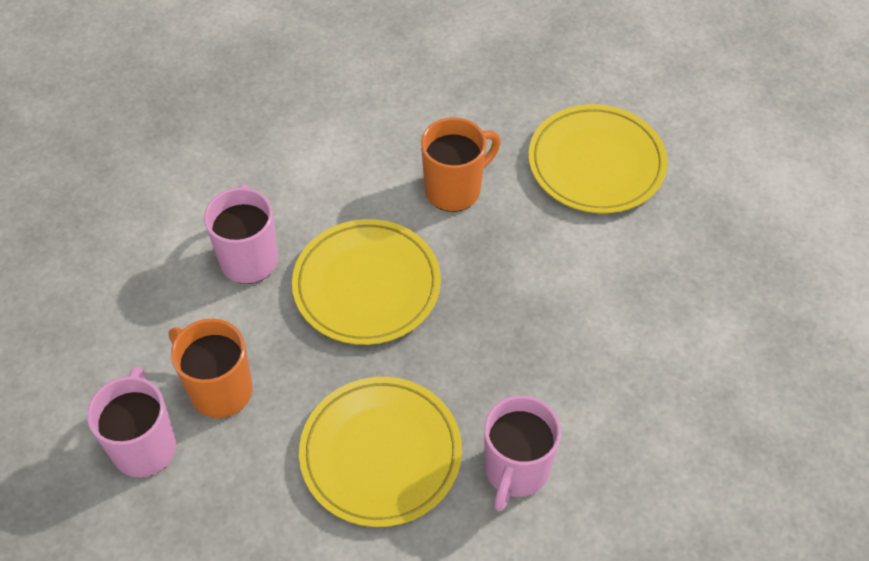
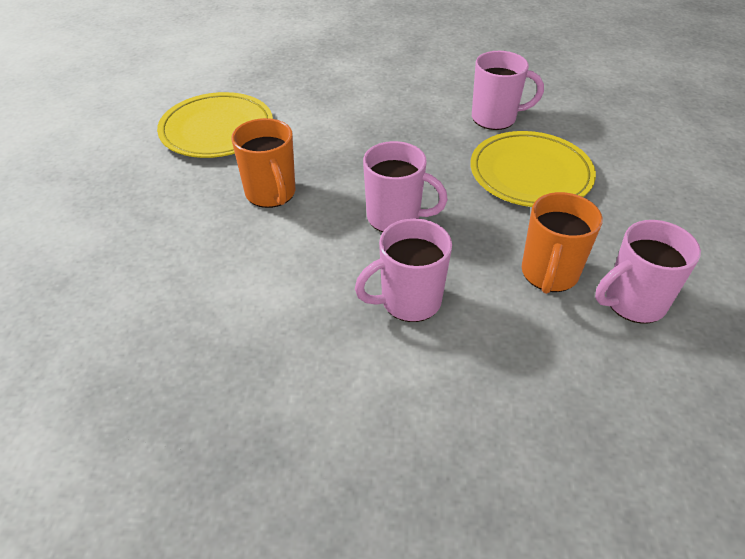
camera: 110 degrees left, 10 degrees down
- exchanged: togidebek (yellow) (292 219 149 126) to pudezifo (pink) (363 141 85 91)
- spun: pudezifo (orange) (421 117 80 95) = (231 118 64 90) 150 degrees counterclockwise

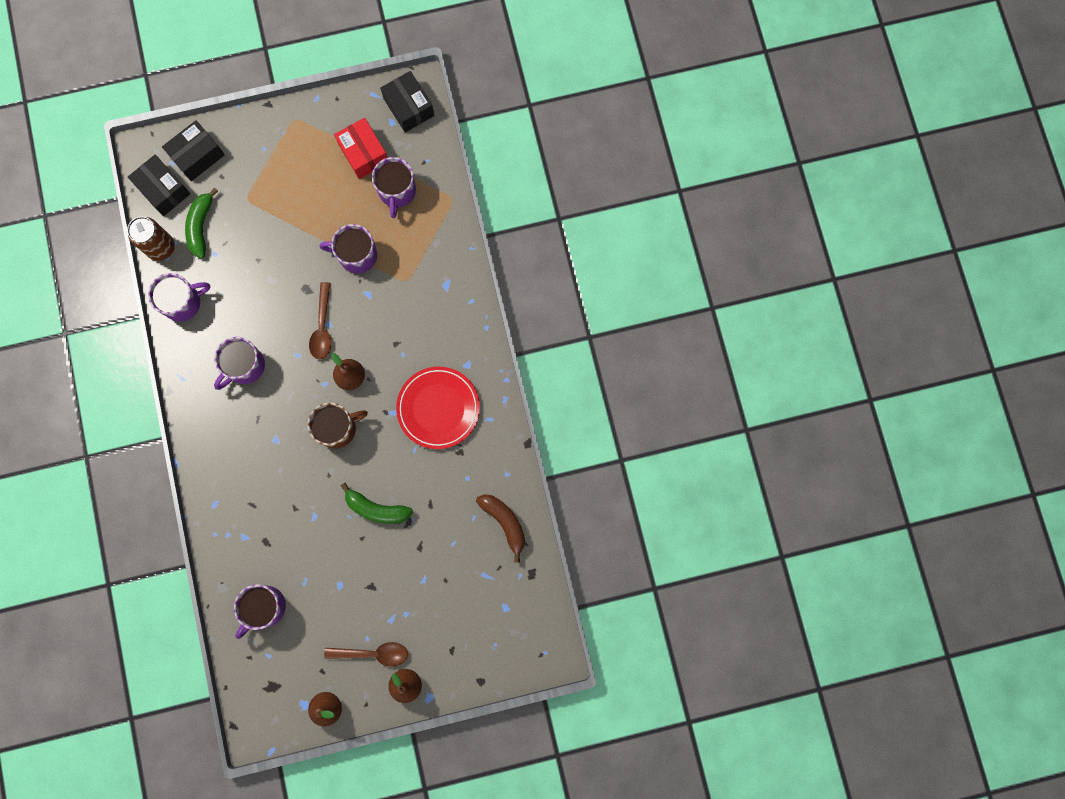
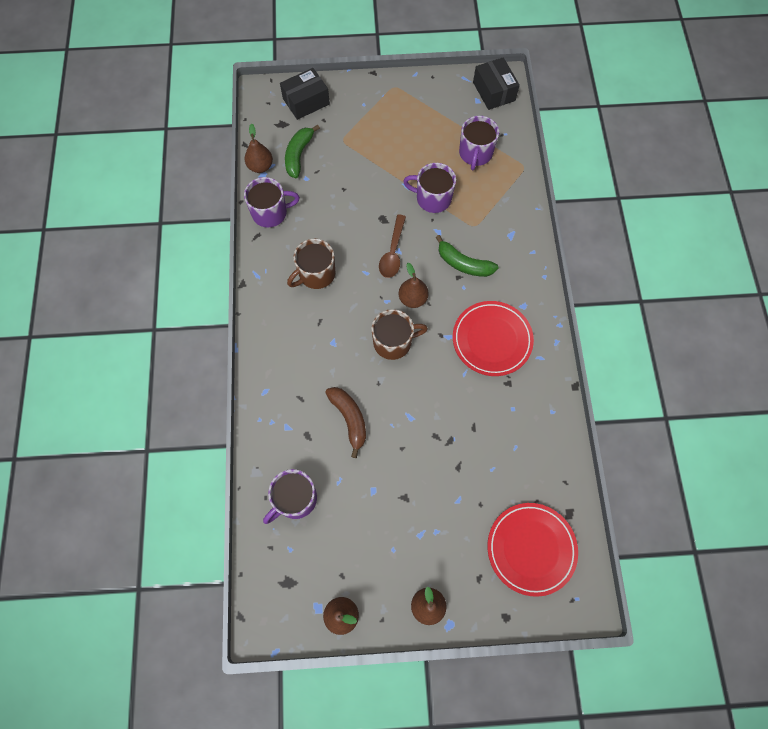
camera: 10 degrees right, 10 degrees down
- exchanged: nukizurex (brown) (127 217 48 44) to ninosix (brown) (245 123 28 50)
- missing: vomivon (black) (128 155 62 61)
- colour: pudezifo (purple) (214 337 51 53) to pudezifo (brown) (287 239 48 50)
- missing: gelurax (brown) (324 642 84 25)
- missing: vomivon (red) (334 118 54 61)
- relocated: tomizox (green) (341 483 72 41) to (436 235 62 42)
- relocated: tomizox (brown) (476 494 49 69) to (325 387 41 71)
- appeared: togidebek (red) (488 503 90 94)

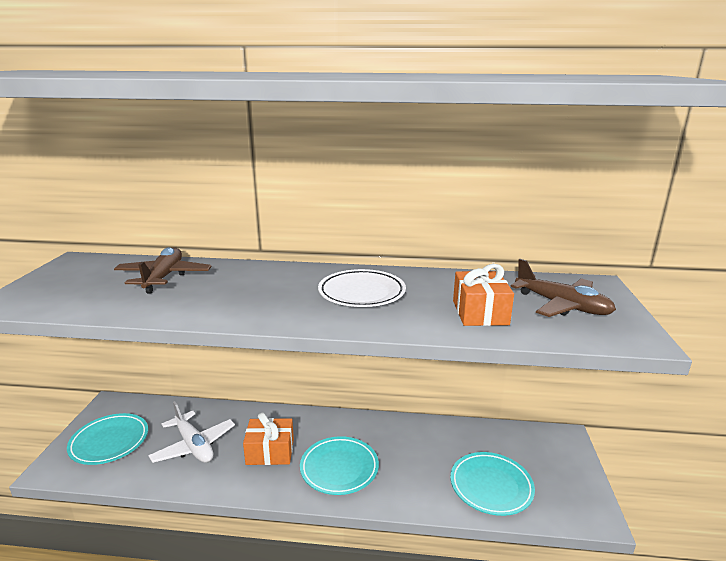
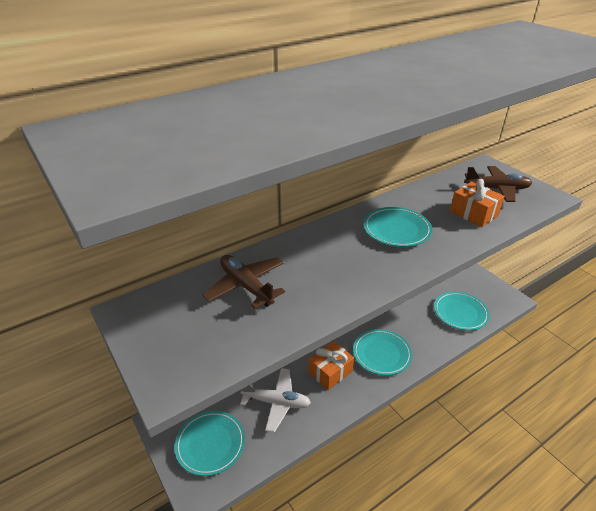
camera: 40 degrees left, 15 degrees up
- colour: togidebek (white) (318 269 88 38) to togidebek (turquoise) (363 207 69 40)

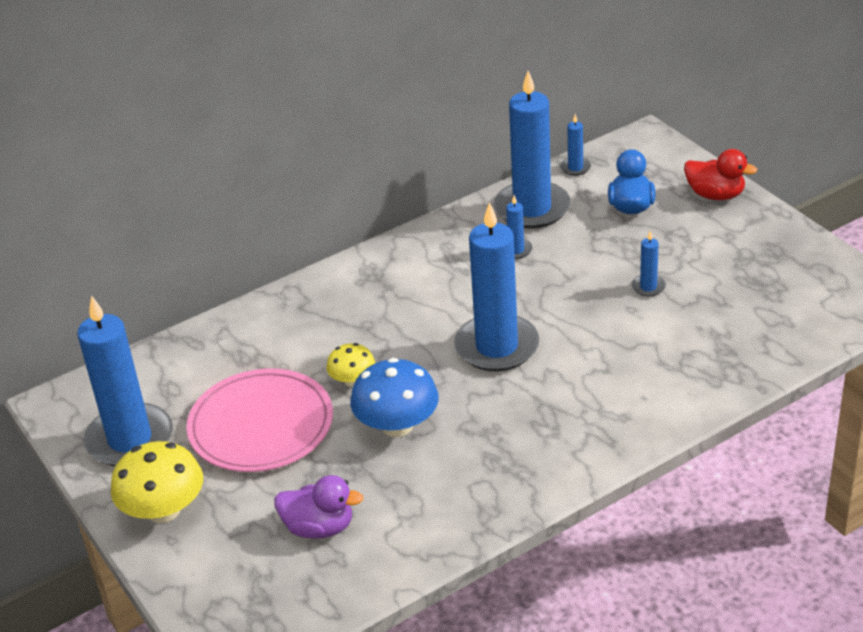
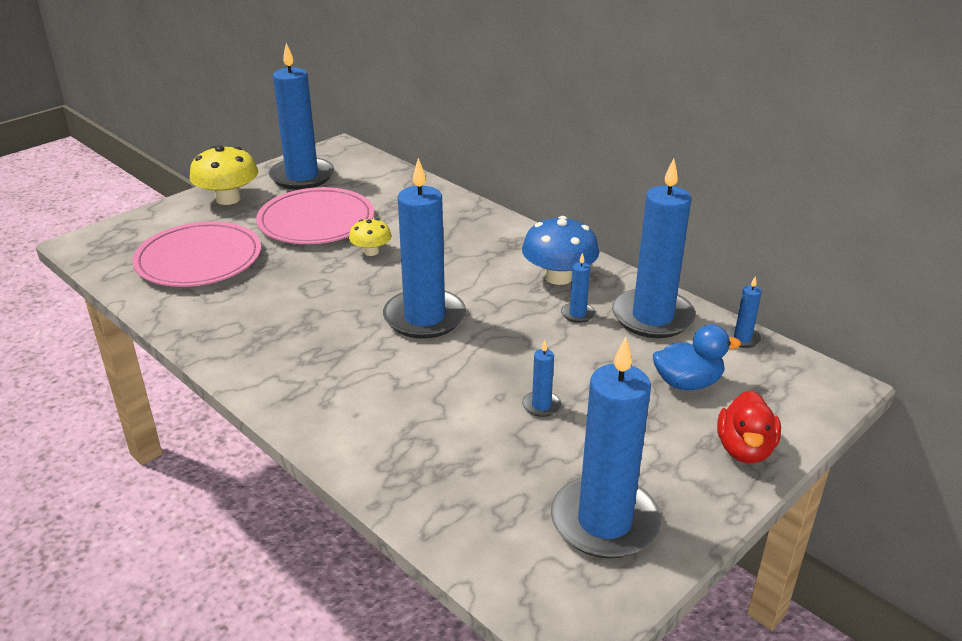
camera: 75 degrees right, 5 degrees down
- exchanged: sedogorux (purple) (274 475 89 63) to togidebek (pink) (132 221 129 66)
- relocated: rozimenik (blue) (350 358 89 79) to (522 216 77 69)
- appeared: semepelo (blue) (551 337 110 222)

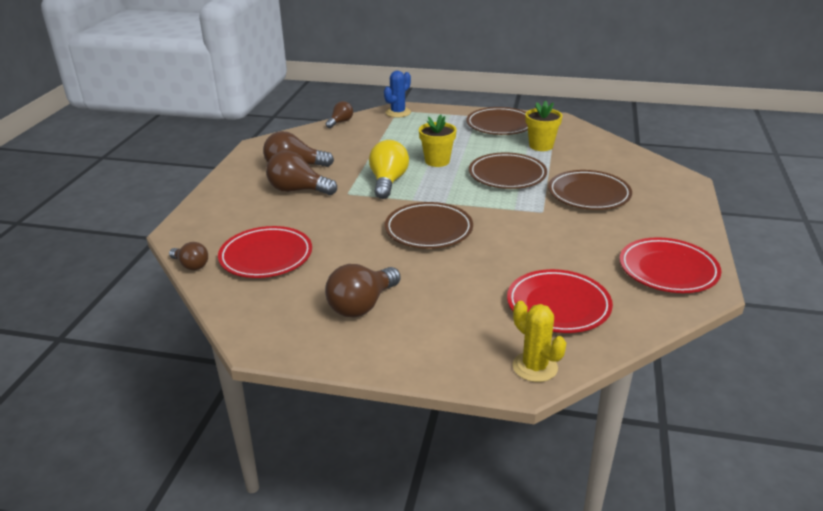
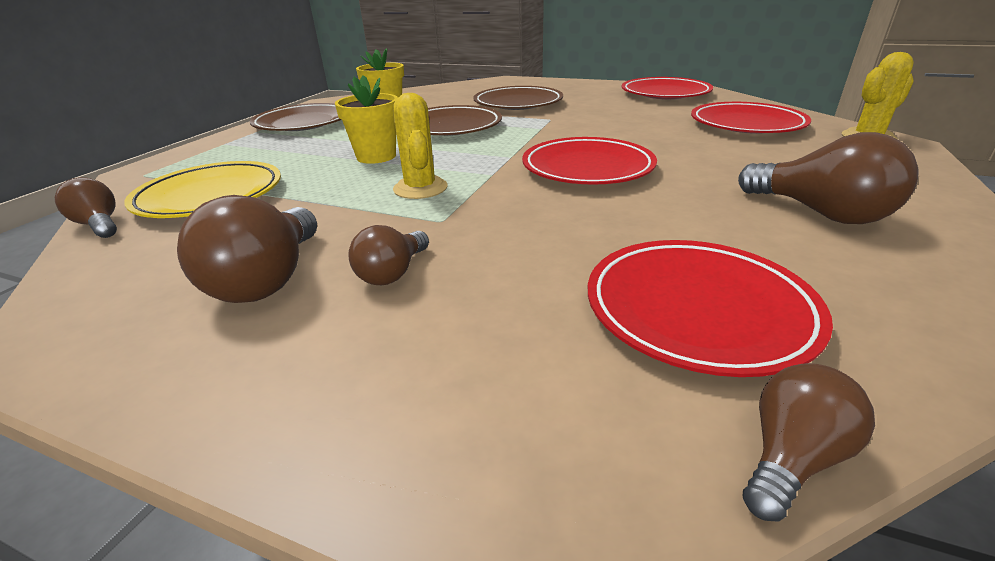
camera: 80 degrees left, 0 degrees up
- size: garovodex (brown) (266 151 71 44) = (348 225 81 60) x0.59
- exchanged: garovodex (yellow) (369 140 40 59) to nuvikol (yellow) (393 93 55 106)
- missing: nuvikol (blue) (384 71 27 47)
- colour: togidebek (brown) (385 202 88 47) to togidebek (red) (522 137 135 48)
- appeared: togidebek (yellow) (124 161 157 57)

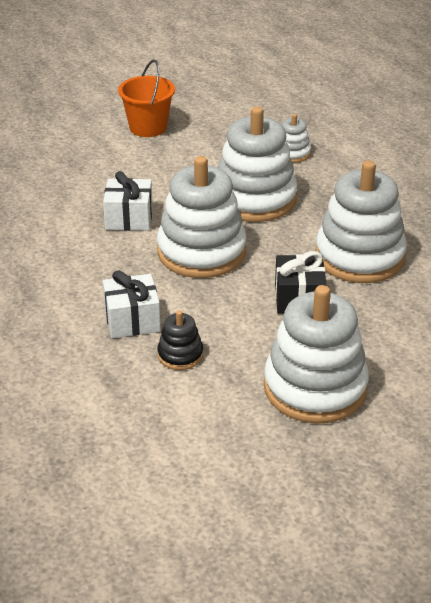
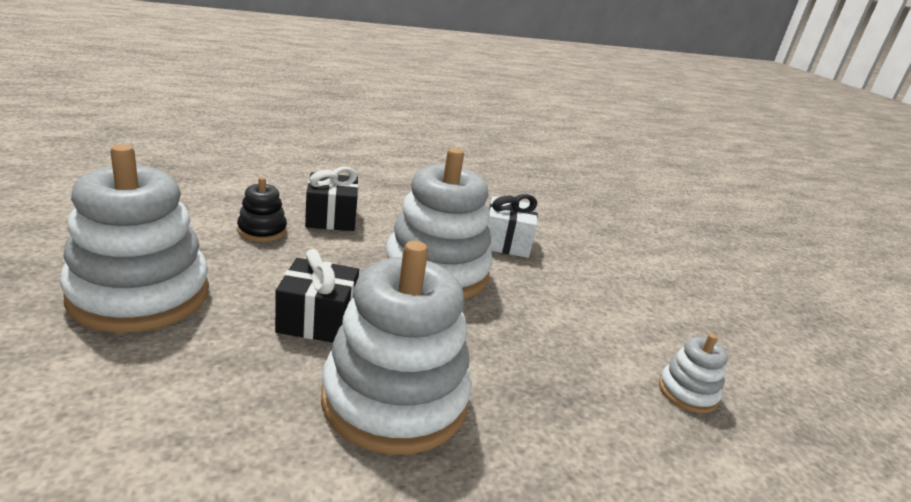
camera: 90 degrees right, 10 degrees down
- colour: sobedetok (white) (103 270 58 68) to sobedetok (black) (305 167 53 64)
- missing: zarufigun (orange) (118 60 57 77)
- missing: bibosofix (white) (218 106 79 116)

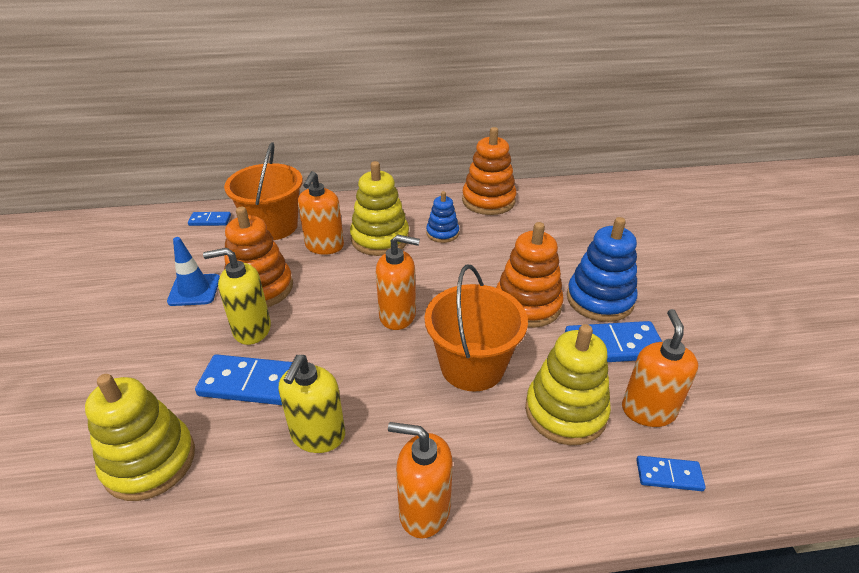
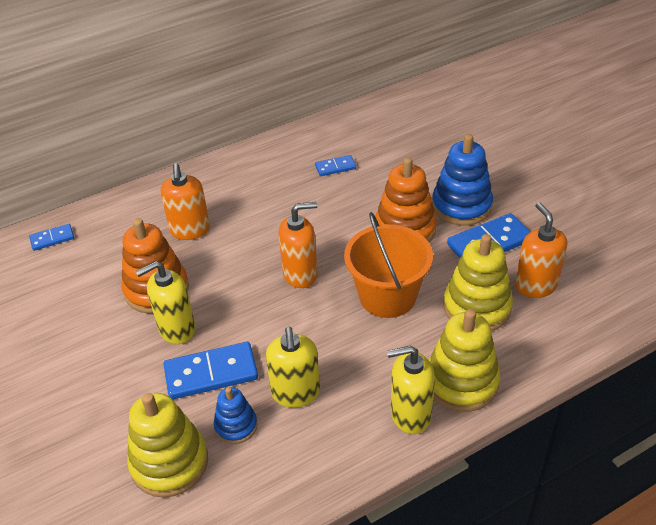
camera: 20 degrees left, 5 degrees up
- missing: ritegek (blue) (167 237 53 69)
- missing: zarufigun (orange) (224 142 79 98)
- relocated: bibosofix (yellow) (350 161 59 95) to (429 309 71 103)
- colour: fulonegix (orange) (388 422 65 116) to fulonegix (yellow) (387 345 48 89)
- relocated: bibosofix (blue) (426 191 33 52) to (214 387 44 57)
- missing: bibosofix (orange) (462 127 54 88)
- relocated: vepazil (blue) (636 456 70 35) to (315 155 41 21)

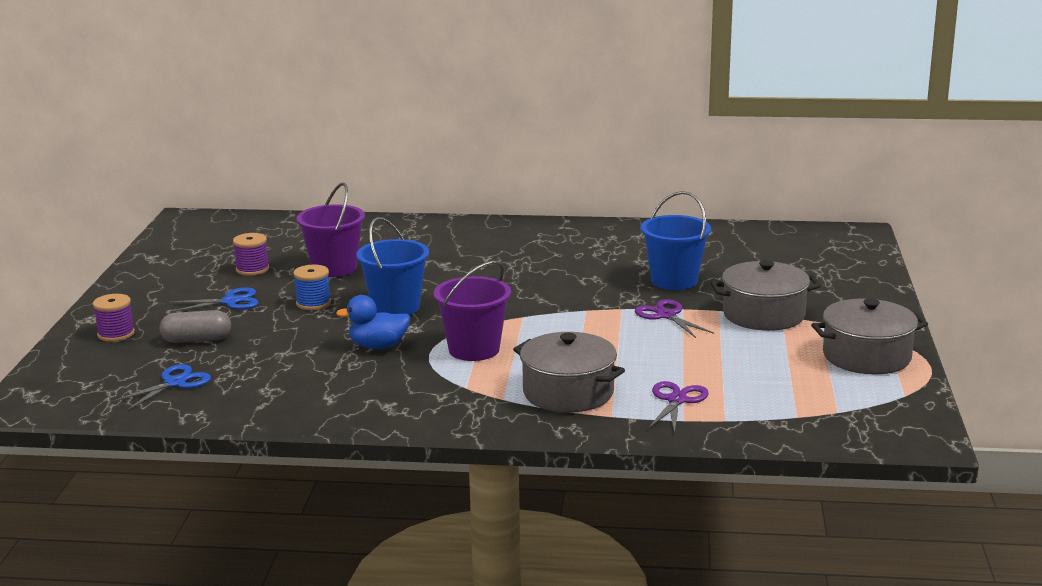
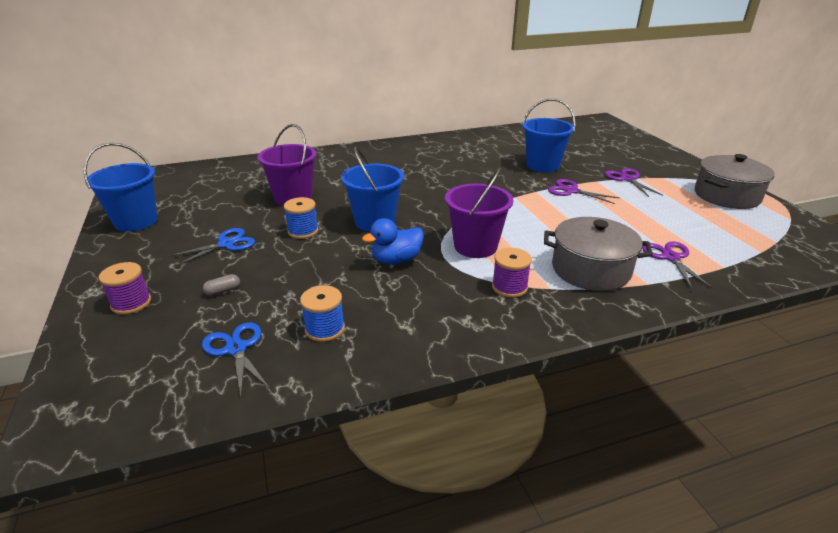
camera: 25 degrees left, 10 degrees up
- spun: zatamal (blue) (111 364 100 47) = (202 322 68 76) 45 degrees counterclockwise
- size: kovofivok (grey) (160 310 71 33) = (203 274 37 22) x0.52
- relocated: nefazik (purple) (233 233 36 43) to (492 248 40 50)
- exchanged: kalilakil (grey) (711 260 110 71) to zatamal (purple) (605 168 58 29)
- appeared: zarufigun (blue) (83 143 74 89)
- appeared: nefazik (blue) (300 285 45 57)

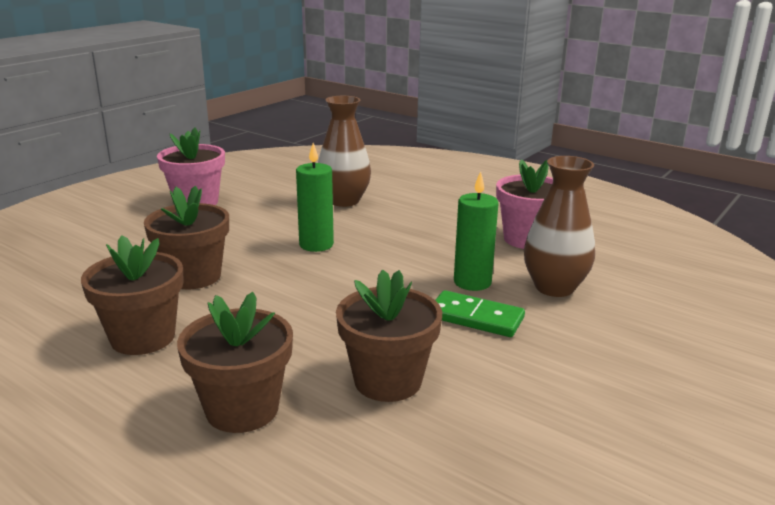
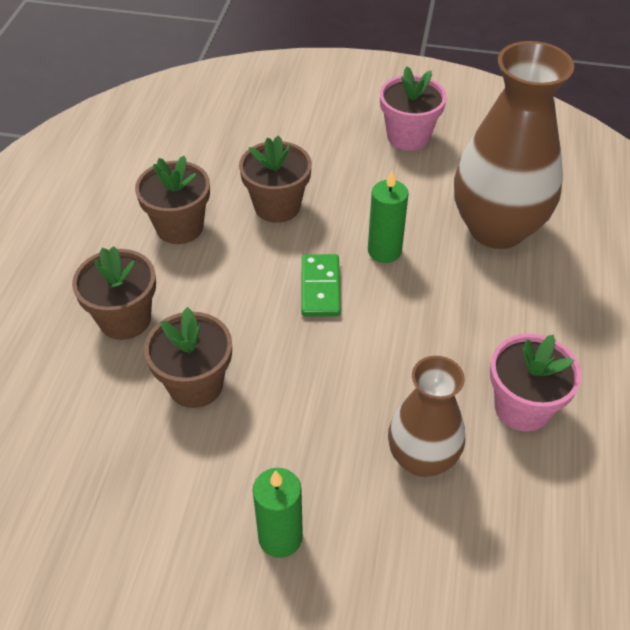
camera: 65 degrees right, 25 degrees up
- size: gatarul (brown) (318 96 53 111) = (454 41 120 208) x1.68
- relocated: vepazil (green) (435 290 90 47) to (301 254 40 62)
- relocated: semepelo (green) (454 171 45 120) to (253 468 50 90)

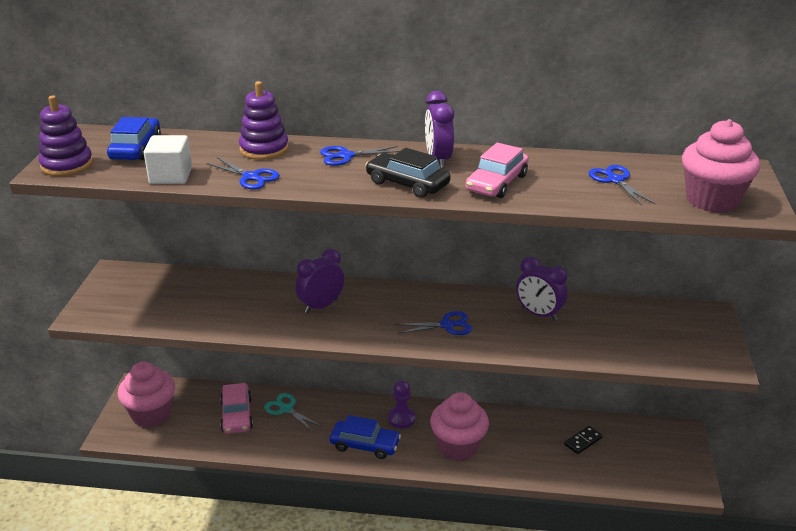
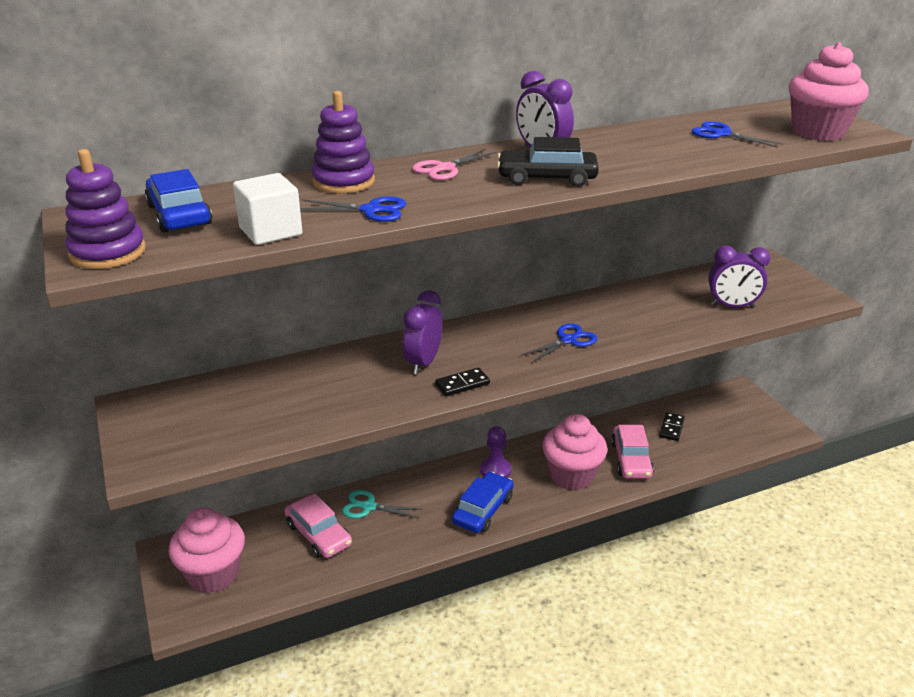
camera: 30 degrees left, 0 degrees up
- colour: zatamal (blue) (320 146 80 20) to zatamal (pink) (412 149 85 31)
- spun: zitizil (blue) (330 415 71 44) = (452 472 62 61) 45 degrees counterclockwise
- relocated: zitizil (pink) (465 142 64 56) to (611 425 43 54)
- relocated: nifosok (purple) (516 257 51 64) to (708 246 62 62)
- appeared: vepazil (black) (435 368 55 28)

